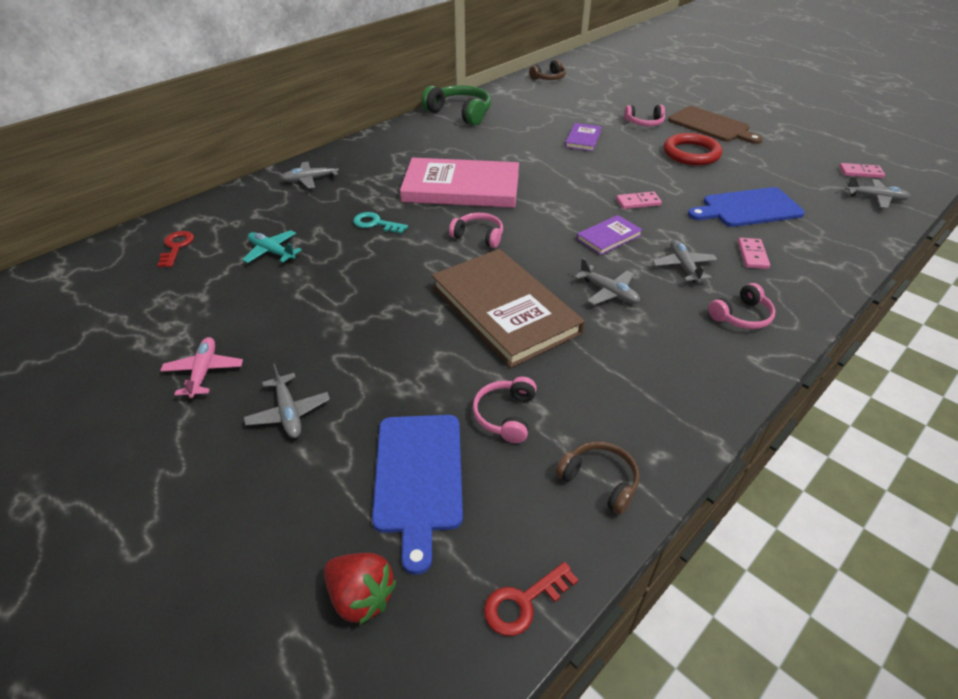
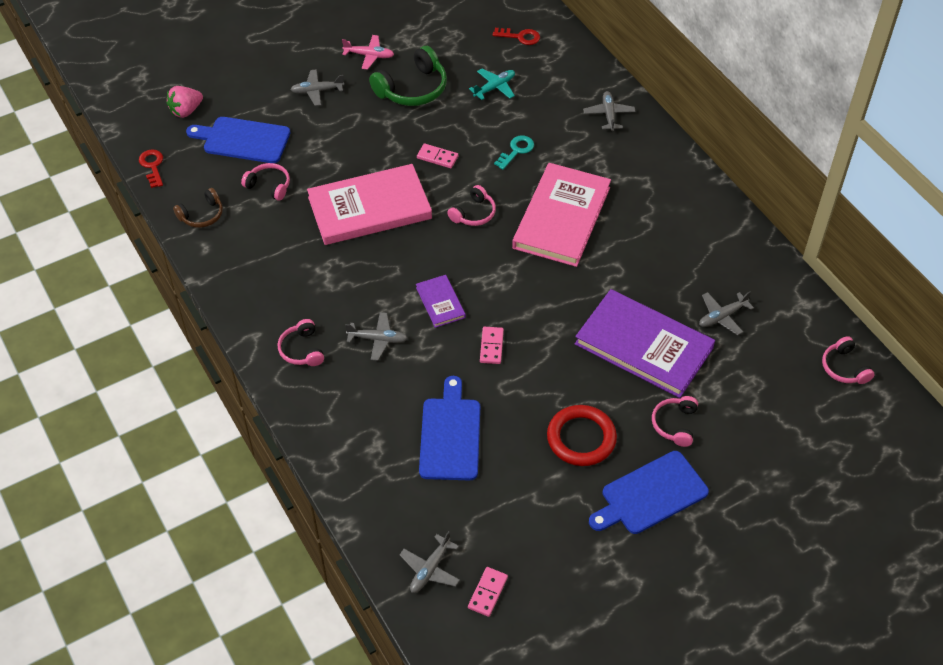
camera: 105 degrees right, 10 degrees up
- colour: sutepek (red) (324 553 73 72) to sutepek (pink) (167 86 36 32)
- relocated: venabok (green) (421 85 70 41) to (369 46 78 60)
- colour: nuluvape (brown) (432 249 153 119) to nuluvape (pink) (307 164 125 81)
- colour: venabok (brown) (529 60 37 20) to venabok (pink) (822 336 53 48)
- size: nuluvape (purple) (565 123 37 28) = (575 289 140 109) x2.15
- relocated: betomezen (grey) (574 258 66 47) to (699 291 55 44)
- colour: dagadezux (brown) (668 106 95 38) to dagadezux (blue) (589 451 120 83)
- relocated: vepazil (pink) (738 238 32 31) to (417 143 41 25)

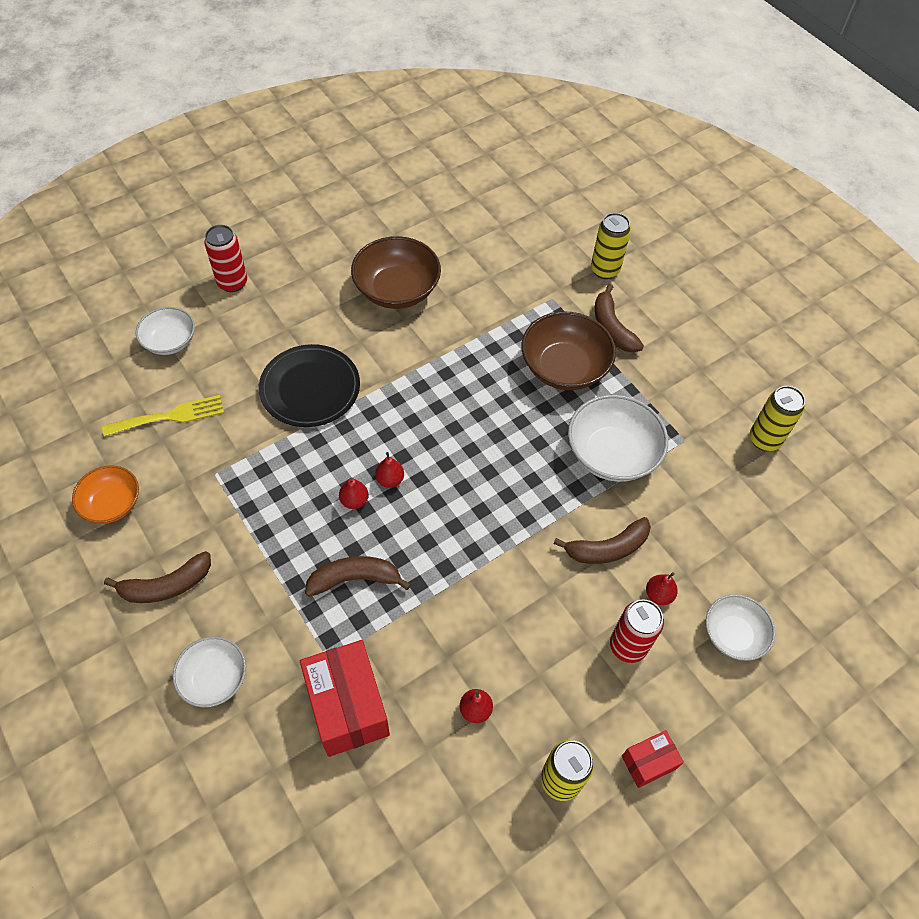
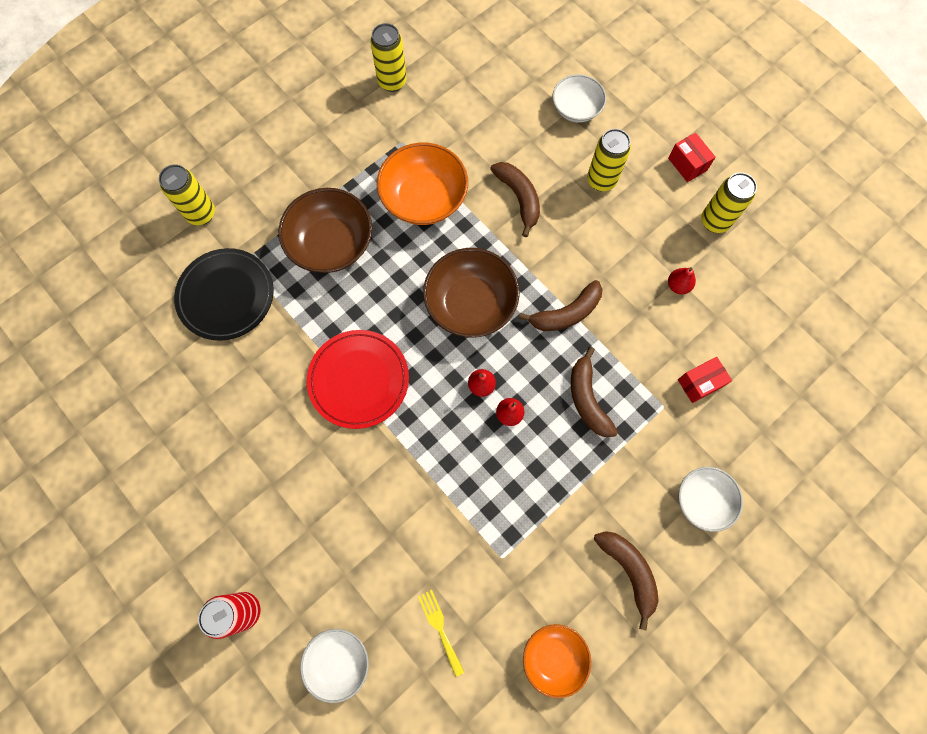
camera: 95 degrees left, 15 degrees up
- size: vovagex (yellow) (102 395 122 42) = (418 590 46 87) x0.66
- relocated: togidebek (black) (259 344 101 83) to (174 248 100 93)
- size: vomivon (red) (300 640 90 117) = (678 357 54 46) x0.53
- relocated: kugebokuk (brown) (351 236 90 73) to (423 248 97 89)
- colour: kugebokuk (white) (568 395 100 87) to kugebokuk (orange) (377 143 91 82)
- relocated: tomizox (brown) (595 284 49 69) to (519 280 83 51)
- colour: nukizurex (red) (610 599 54 64) to nukizurex (yellow) (587 129 44 62)
- missing: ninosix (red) (646 572 32 33)
- appeared: togidebek (red) (307 330 102 99)

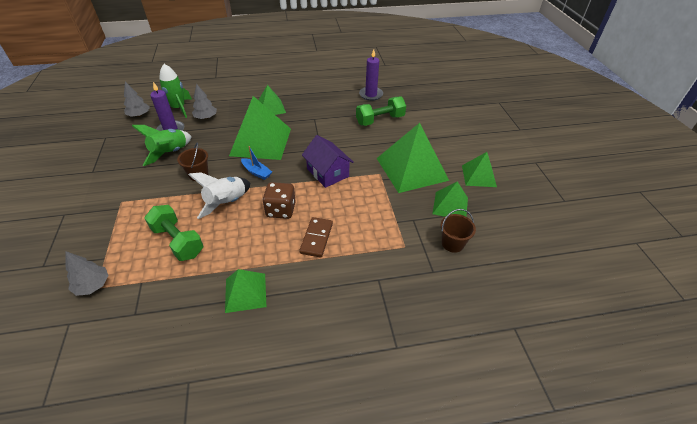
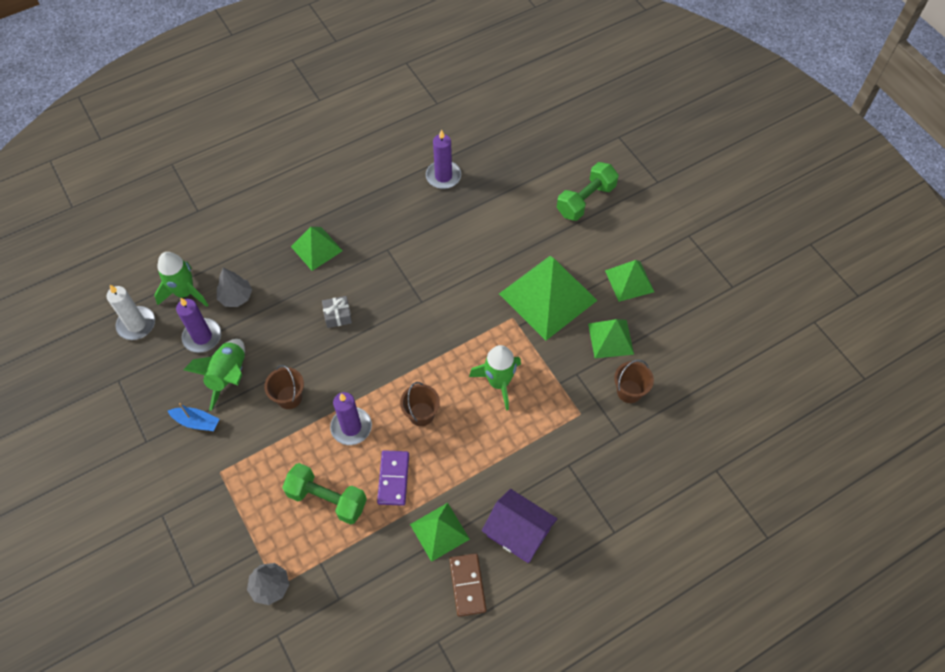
camera: 20 degrees left, 15 degrees up
- exchanged: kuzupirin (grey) (124 82 26 35) to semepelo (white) (106 285 49 55)
- exchanged: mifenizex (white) (188 172 62 47) to semepelo (purple) (330 392 42 53)
- exchanged: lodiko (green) (229 96 62 64) to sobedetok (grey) (322 296 30 32)
- relocated: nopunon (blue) (241 146 31 34) to (168 403 51 28)
- exchanged: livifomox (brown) (263 182 33 37) to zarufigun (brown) (400 382 40 44)
- relocated: vepazil (brown) (299 217 34 41) to (449 553 38 64)
- relocated: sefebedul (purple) (302 135 52 53) to (482 489 75 74)
- relocated: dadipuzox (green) (356 97 50 29) to (557 162 62 59)
- appeared: vepazil (purple) (377 450 32 56)
- appeared: mifenizex (green) (469 345 52 66)

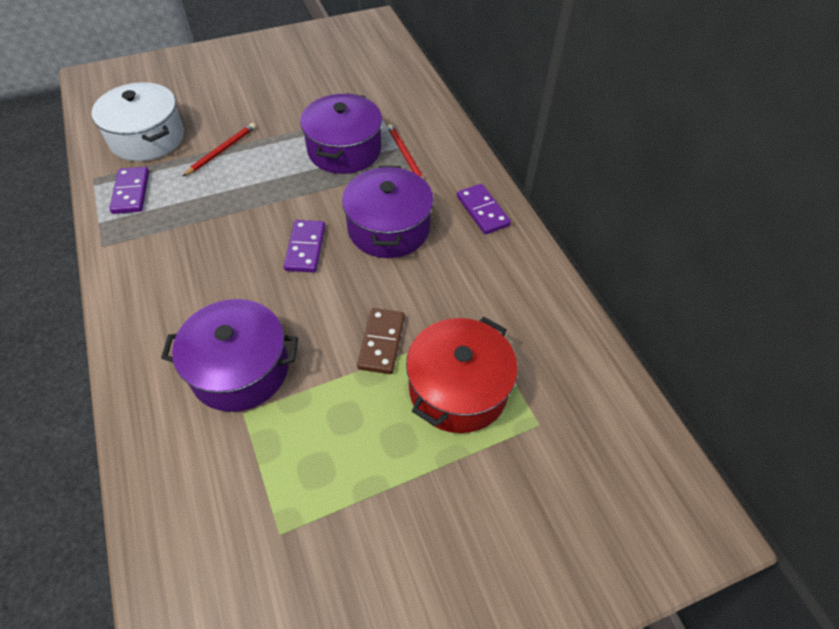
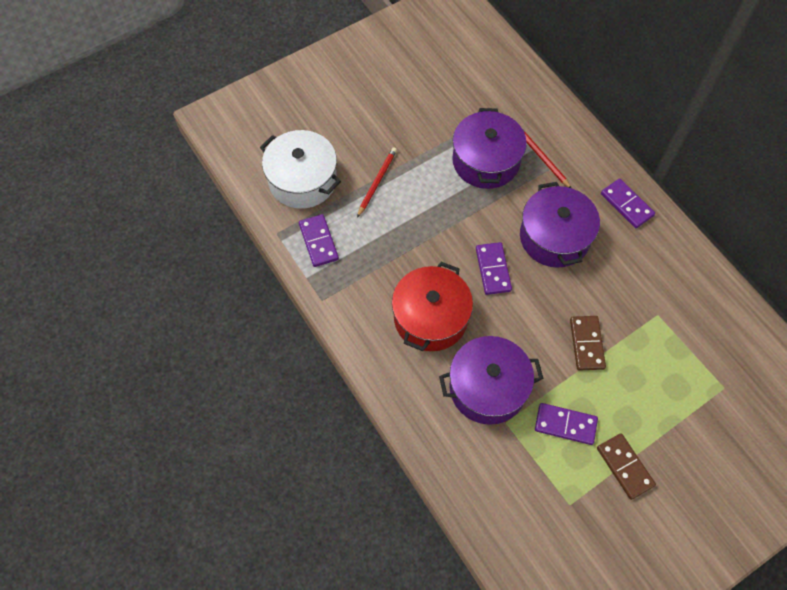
camera: 10 degrees left, 10 degrees up
- relocated: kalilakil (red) (406 317 112 116) to (392 262 81 89)
- appeared: vepazil (purple) (535 403 63 42)
- appeared: vepazil (brown) (597 434 59 66)

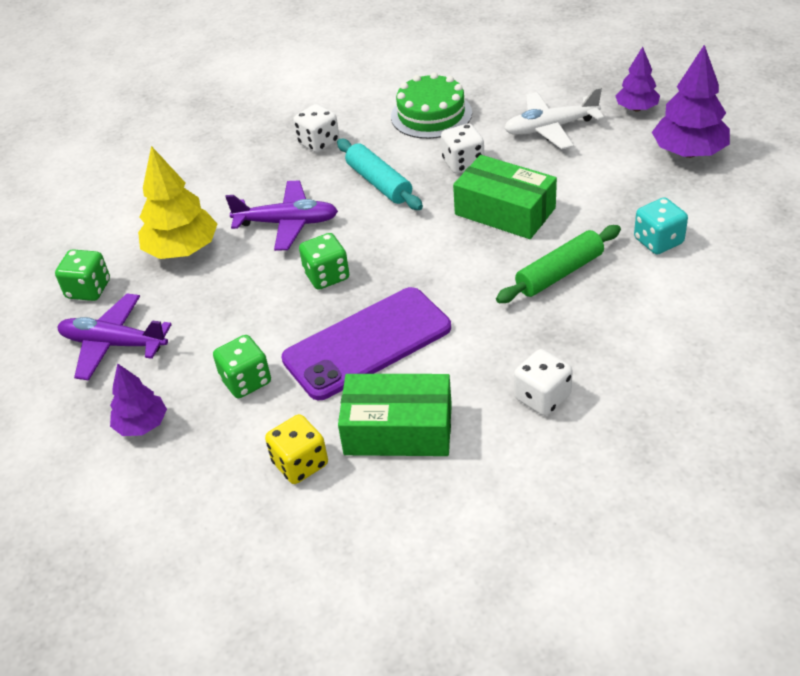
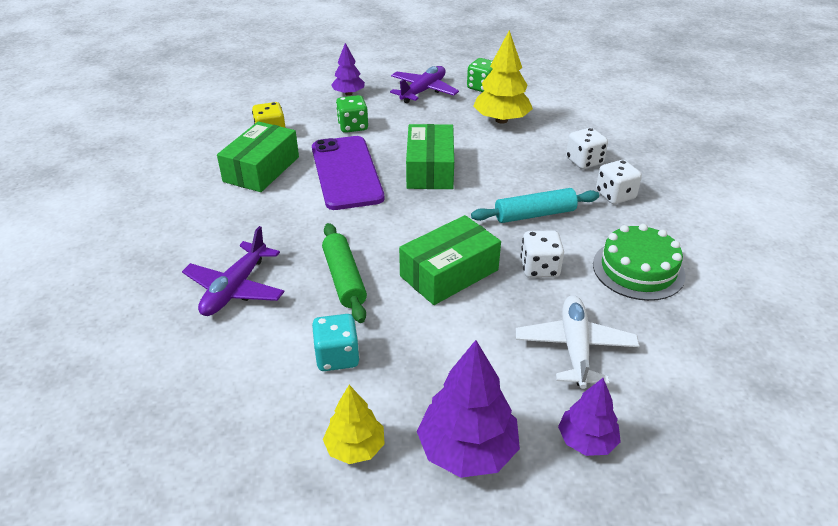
camera: 105 degrees right, 5 degrees down
- relocated: betomezen (purple) (225 181 113 70) to (182 226 103 90)
- exchanged: livifomox (green) (299 233 50 57) to vomivon (green) (406 124 48 65)
- relocated: livifomox (white) (514 349 59 67) to (566 128 42 41)
- appeared: kuzupirin (yellow) (323 385 62 79)

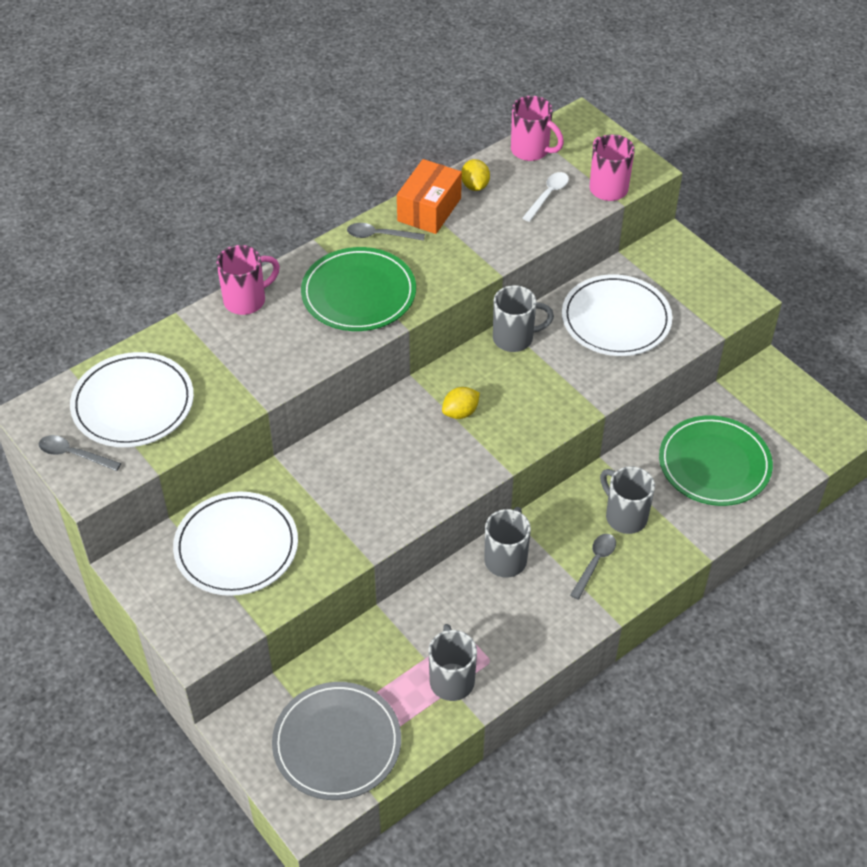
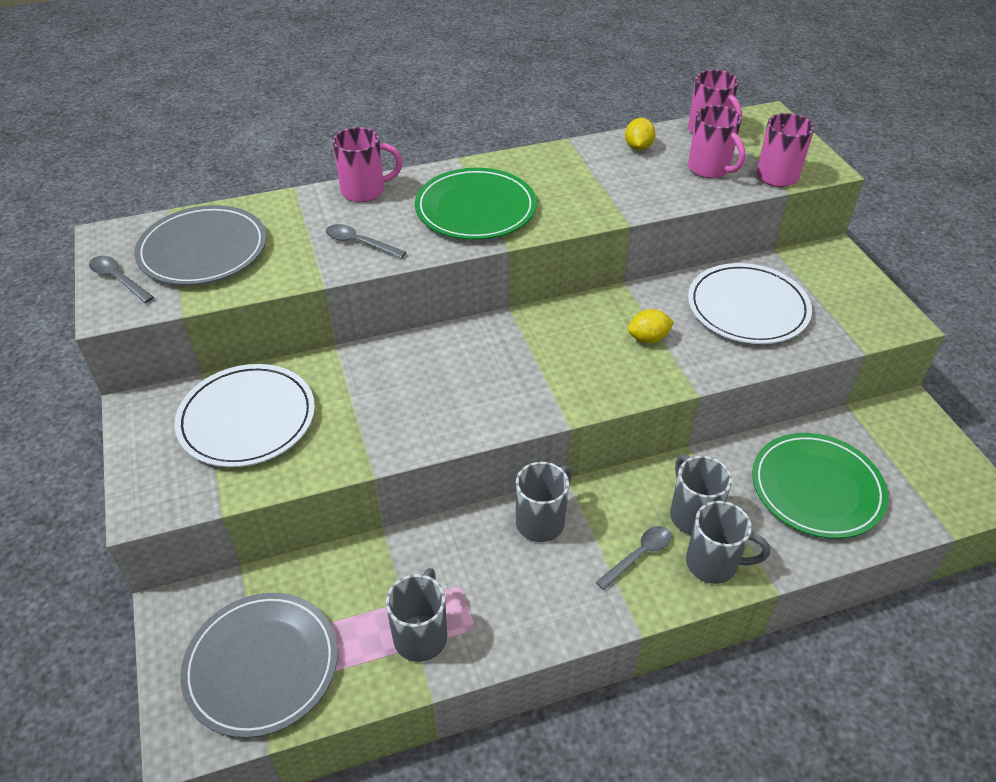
camera: 20 degrees right, 5 degrees down
- colour: togidebek (white) (70 352 124 95) to togidebek (grey) (134 205 133 80)
- relocated: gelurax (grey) (347 223 78 18) to (326 224 80 34)
- missing: vomivon (orange) (397 159 65 75)
- relocated: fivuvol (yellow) (442 387 38 32) to (628 309 46 34)
- relocated: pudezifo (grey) (493 285 61 67) to (686 501 84 83)
- exchanged: gelurax (white) (523 172 46 50) to pudezifo (pink) (688 105 57 73)

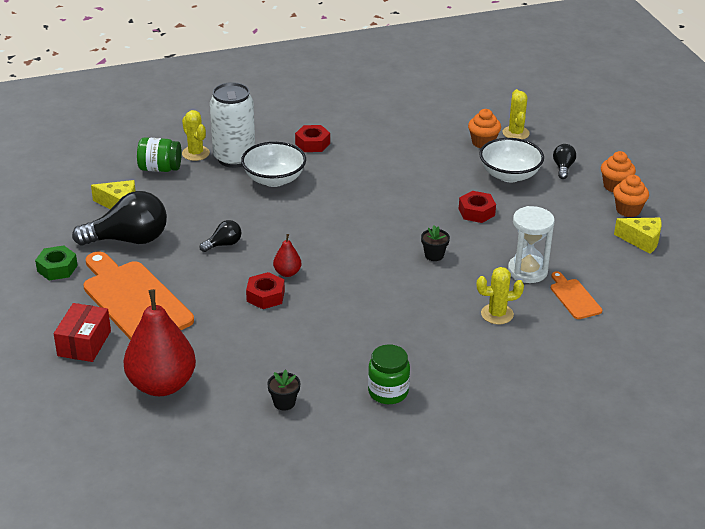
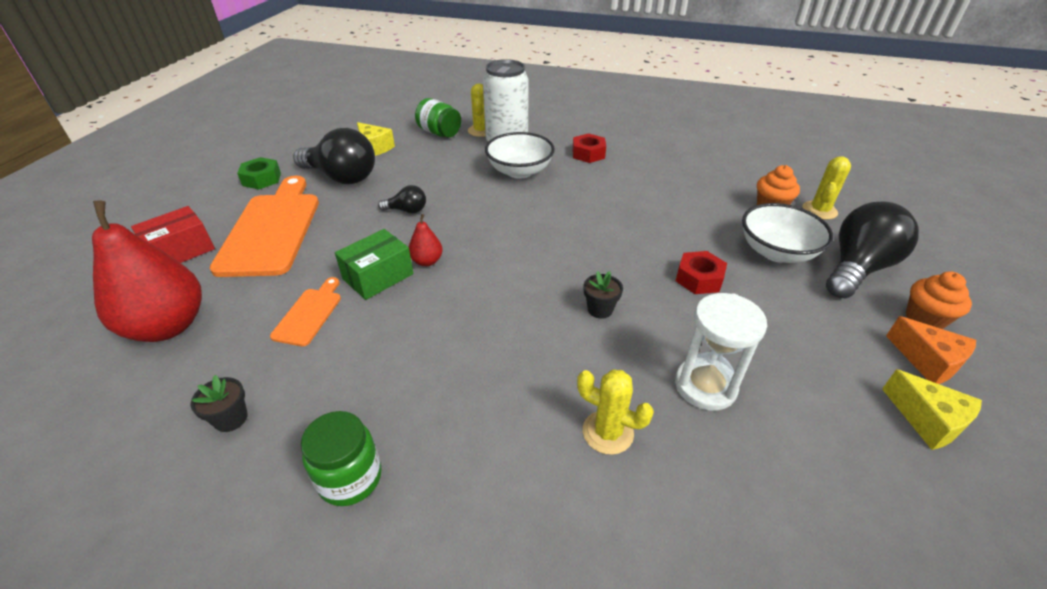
camera: 35 degrees right, 5 degrees up
- exchanged: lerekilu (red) (246 272 39 37) to vomivon (green) (335 229 79 71)
- relocated: dagadezux (orange) (551 271 51 48) to (270 277 71 69)
- size: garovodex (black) (553 144 23 35) = (826 201 93 97) x2.10
- exchanged: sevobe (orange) (613 175 36 42) to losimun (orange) (886 316 90 68)

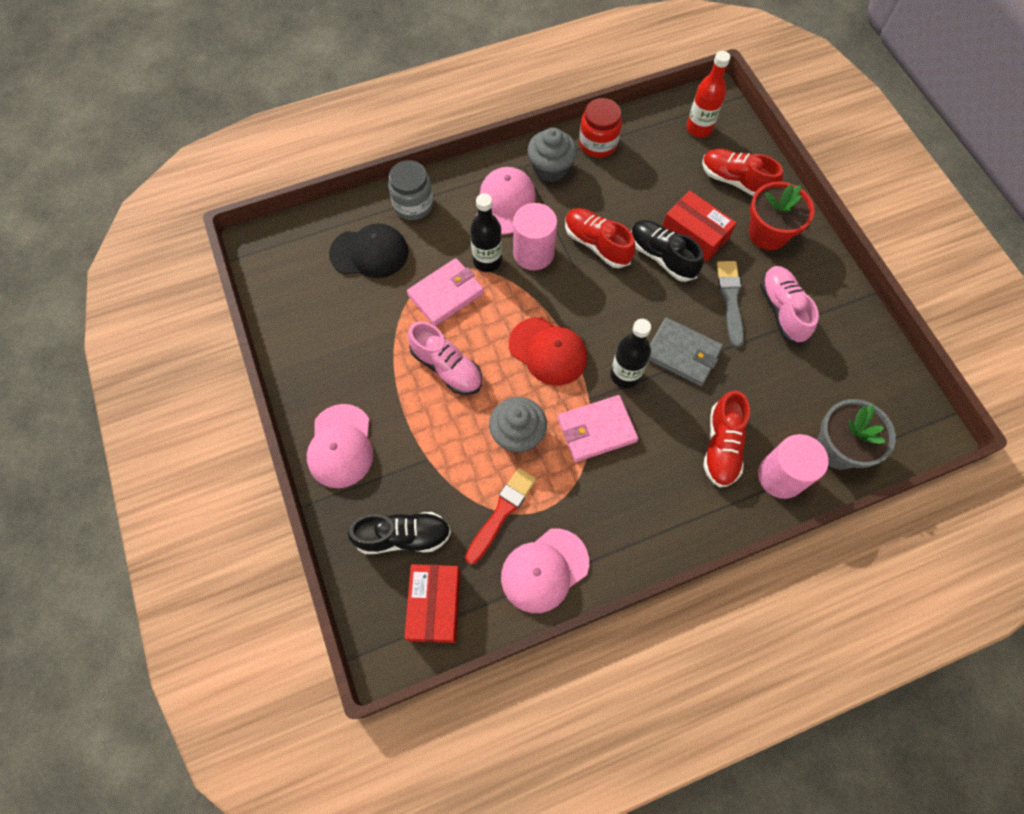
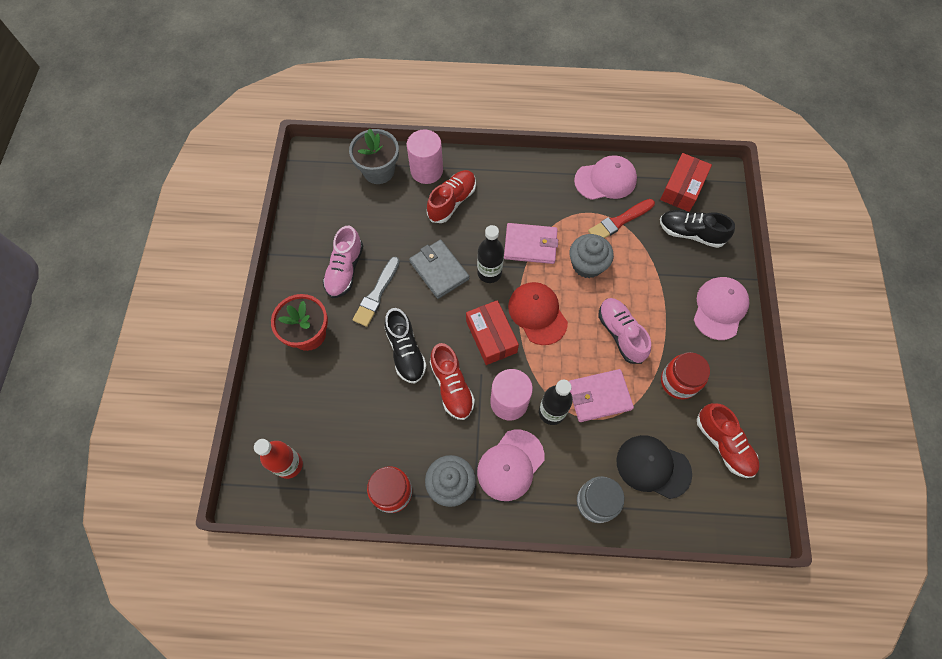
camera: 155 degrees left, 0 degrees up
- relocated: vomivon (red) (663 191 74 71) to (466 300 53 65)
- relocated: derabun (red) (702 149 81 47) to (697 403 63 75)
- appeared: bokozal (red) (661 352 49 47)

